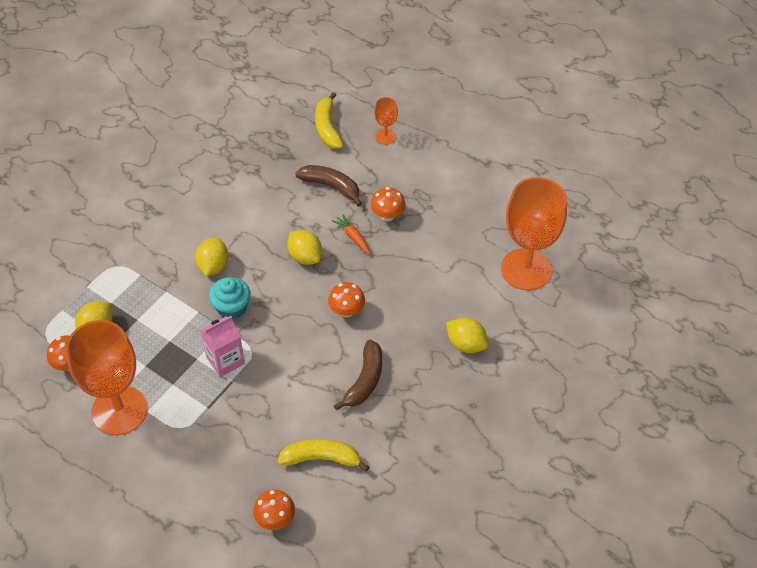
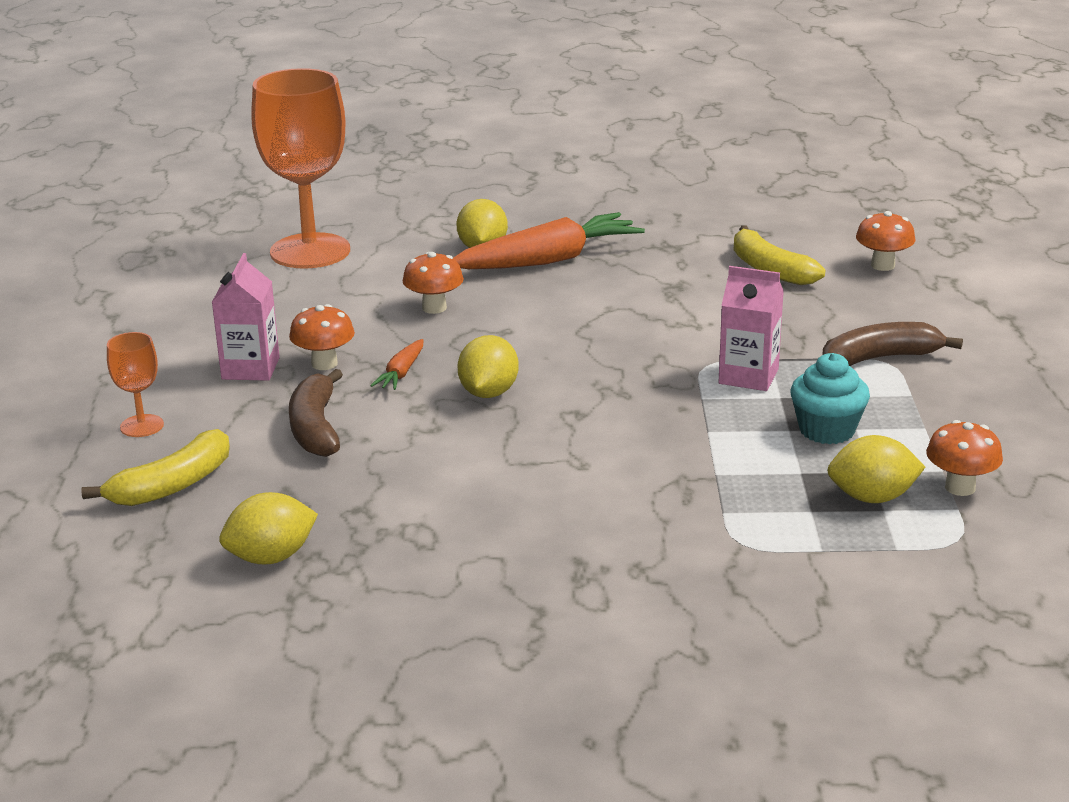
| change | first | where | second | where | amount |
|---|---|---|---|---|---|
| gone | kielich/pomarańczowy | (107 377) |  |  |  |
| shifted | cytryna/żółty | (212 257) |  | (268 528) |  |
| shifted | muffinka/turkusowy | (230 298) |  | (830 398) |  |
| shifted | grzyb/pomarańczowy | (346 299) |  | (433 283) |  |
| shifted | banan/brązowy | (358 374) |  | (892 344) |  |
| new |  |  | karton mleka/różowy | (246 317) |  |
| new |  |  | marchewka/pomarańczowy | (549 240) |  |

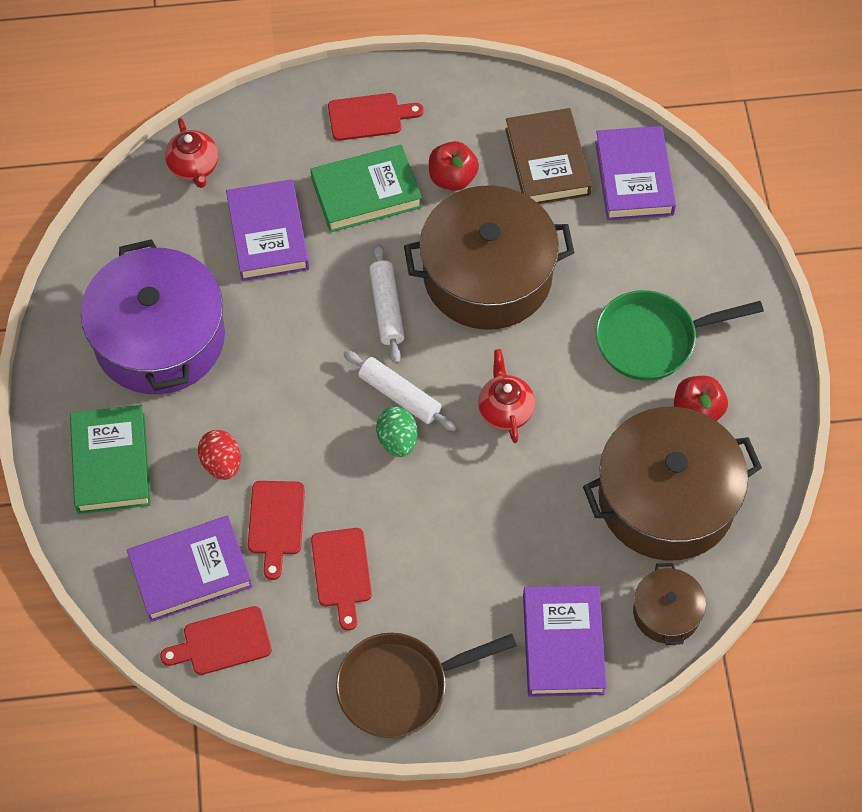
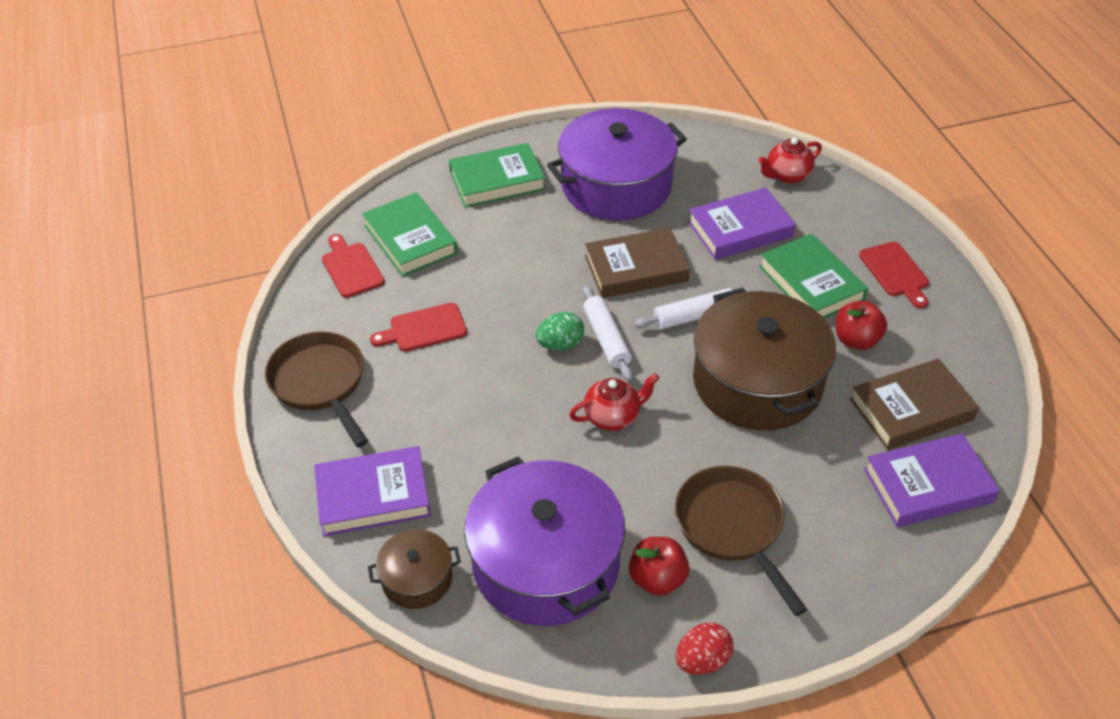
| change | first | where | second | where | amount |
|---|---|---|---|---|---|
| repainted | książka/fioletowy | (189 569) | książka/zielony | (410 235) |  |
| shifted | jajko/czerwony | (219 455) |  | (704 648) |  |
| gone | deska do krojenia/czerwony | (276 530) |  |  |  |
| rotated | wałek do ciasta/biały | (400 390) |  | (608 333) | 45 degrees counterclockwise |
| repainted | garnek/brązowy | (672 483) | garnek/fioletowy | (544 541) |  |
| repainted | patelnia/zielony | (680 335) | patelnia/brązowy | (741 541) |  |
| new |  |  | książka/brązowy | (637 263) |  |

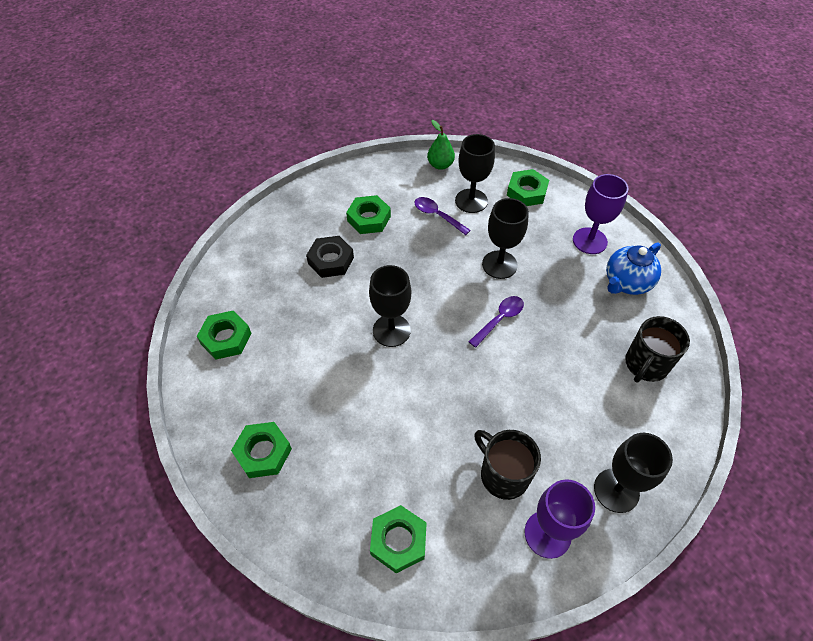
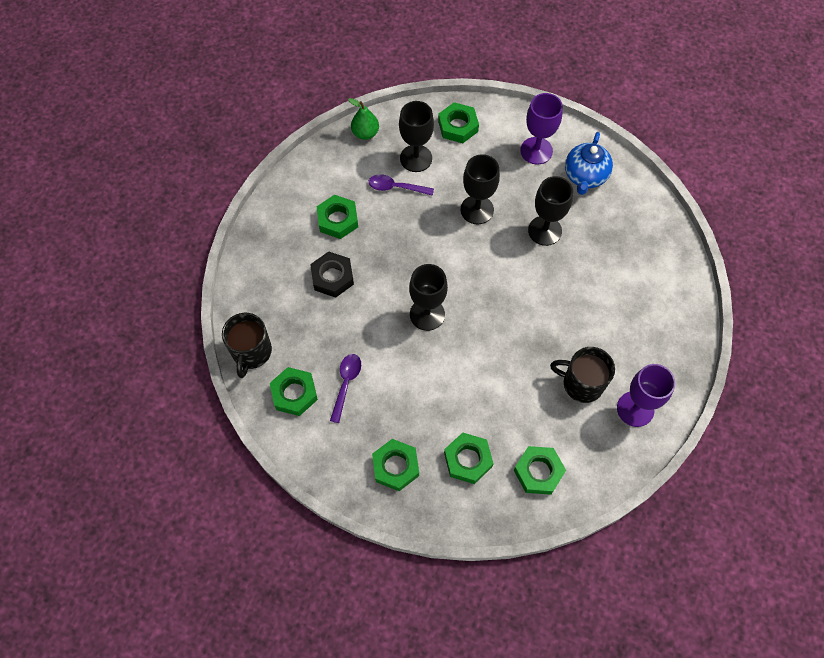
| change | first | where | second | where | amount |
|---|---|---|---|---|---|
| shifted | łyżka/fioletowy | (496 322) |  | (345 388) |  |
| shifted | kielich/czarny | (633 473) |  | (550 211) |  |
| shifted | kubek/czarny | (657 349) |  | (247 345) |  |
| new |  |  | nakrętka/zielony | (469 458) |  |

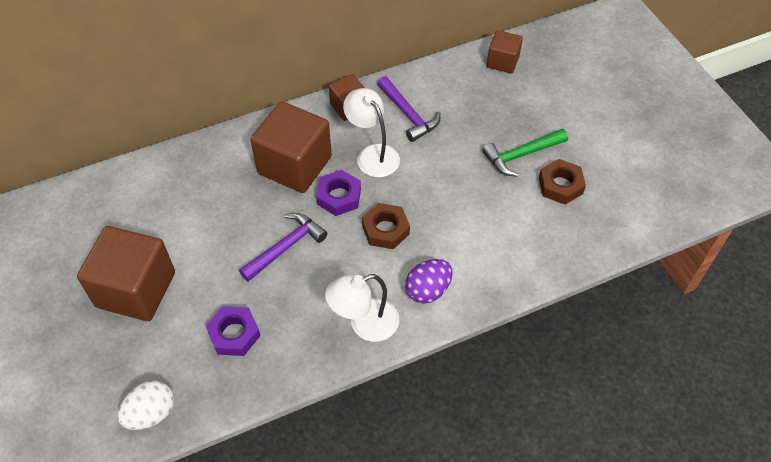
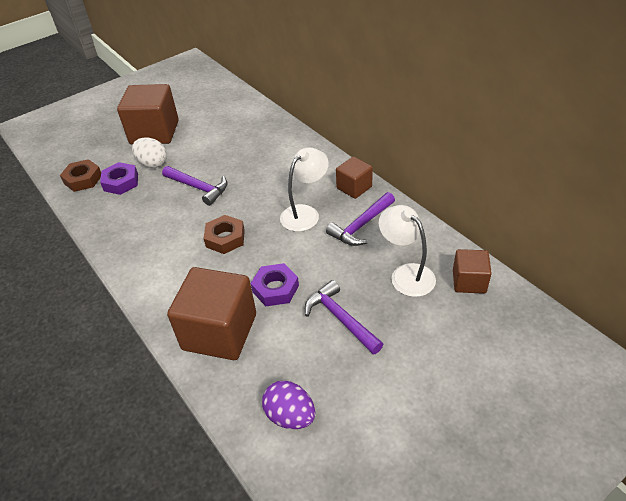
| change | first | where | second | where | amount |
|---|---|---|---|---|---|
| shifted | jajko/biały | (146 405) |  | (149 152) |  |
| shifted | sześcian/brązowy | (291 147) |  | (211 313) |  |
| shifted | nakrętka/fioletowy | (338 193) |  | (275 284) |  |
| shifted | lampka/biały | (362 308) |  | (407 251) |  |
| shifted | jajko/fioletowy | (429 281) |  | (288 405) |  |
| repainted | młotek/zielony | (525 153) | młotek/fioletowy | (344 317) |  |
| shifted | nakrętka/brązowy | (562 182) |  | (80 175) |  |

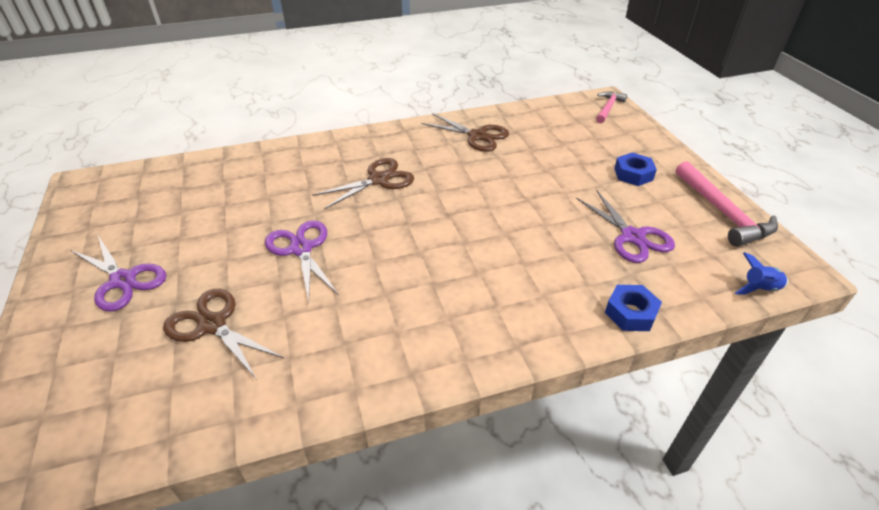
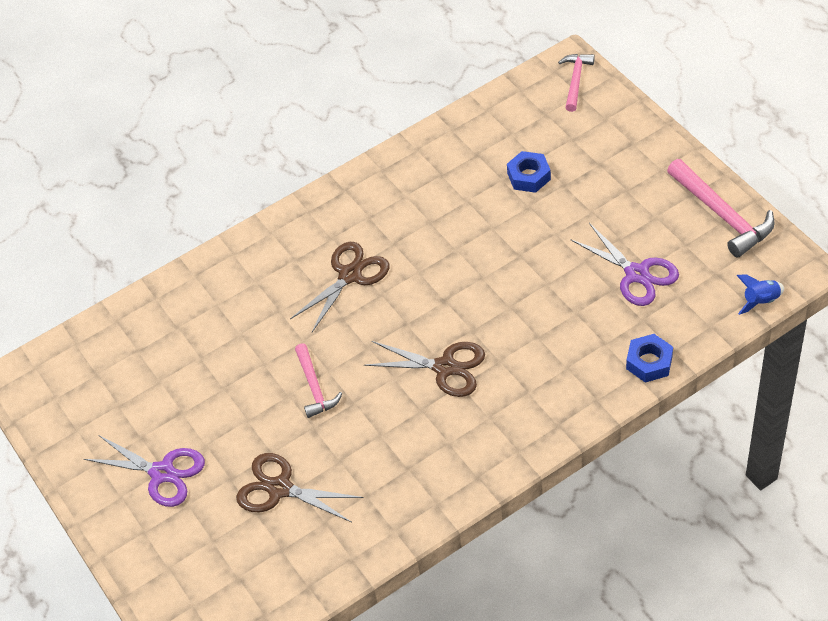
| change | first | where | second | where | amount |
|---|---|---|---|---|---|
| swapped | nożyczki/fioletowy | (302 261) | młotek/różowy | (318 380) |  |
| shifted | nożyczki/brązowy | (465 132) |  | (424 369) |  |
| shifted | nakrętka/niebieski | (635 169) |  | (529 172) |  |

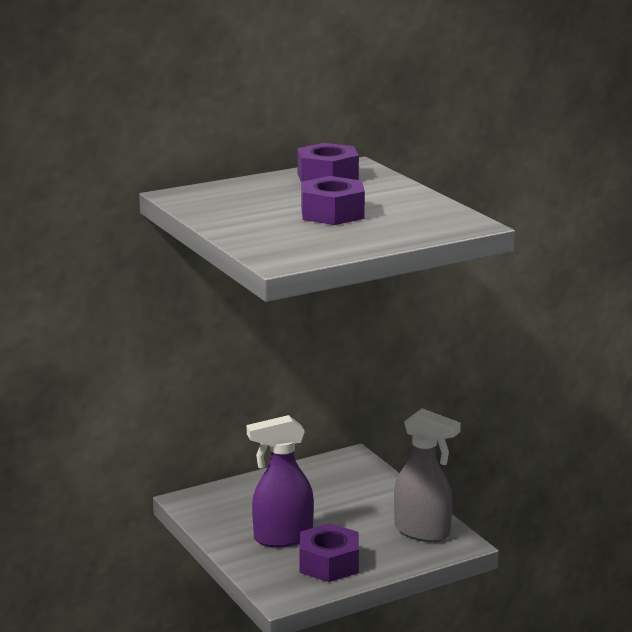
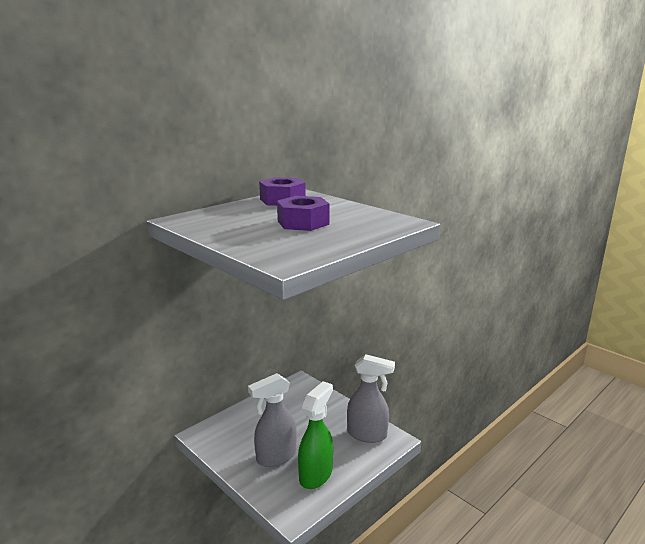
| change | first | where | second | where | amount |
|---|---|---|---|---|---|
| repainted | spryskiwacz/fioletowy | (280 481) | spryskiwacz/szary | (272 420) |  |
| swapped | nakrętka/fioletowy | (329 552) | spryskiwacz/zielony | (315 435) |  |

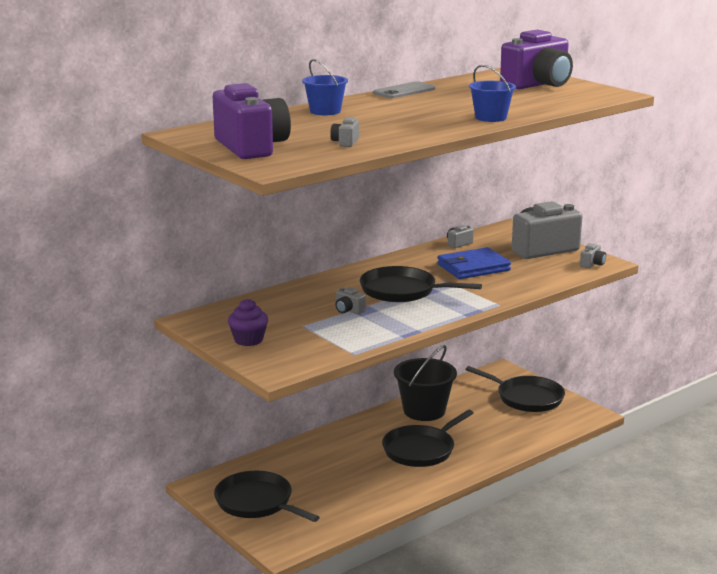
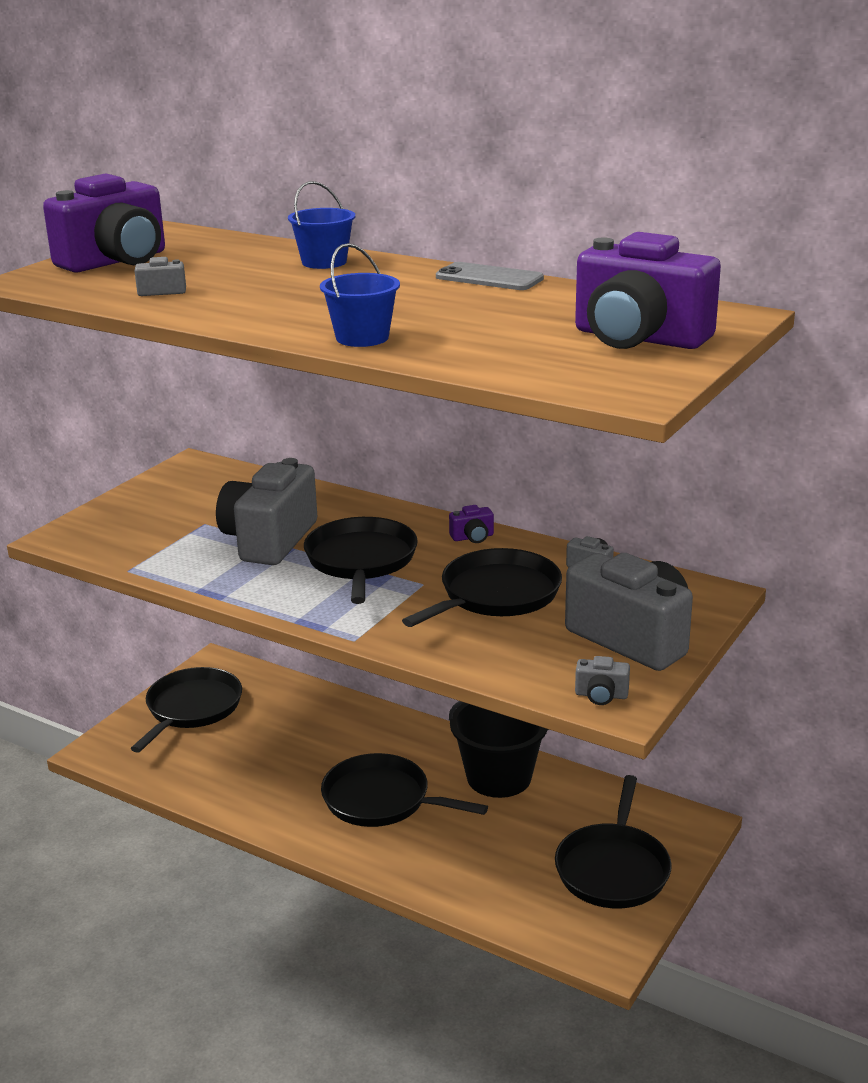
| change | first | where | second | where | amount |
|---|---|---|---|---|---|
| gone | muffinka/fioletowy | (248 322) |  |  |  |
| scaled | aparat fotograficzny/szary | (350 300) |  | (266 511) | x2.50 |
| swapped | portfel/niebieski | (474 263) | patelnia/czarny | (482 587) |  |
| new |  |  | aparat fotograficzny/fioletowy | (471 524) |  |

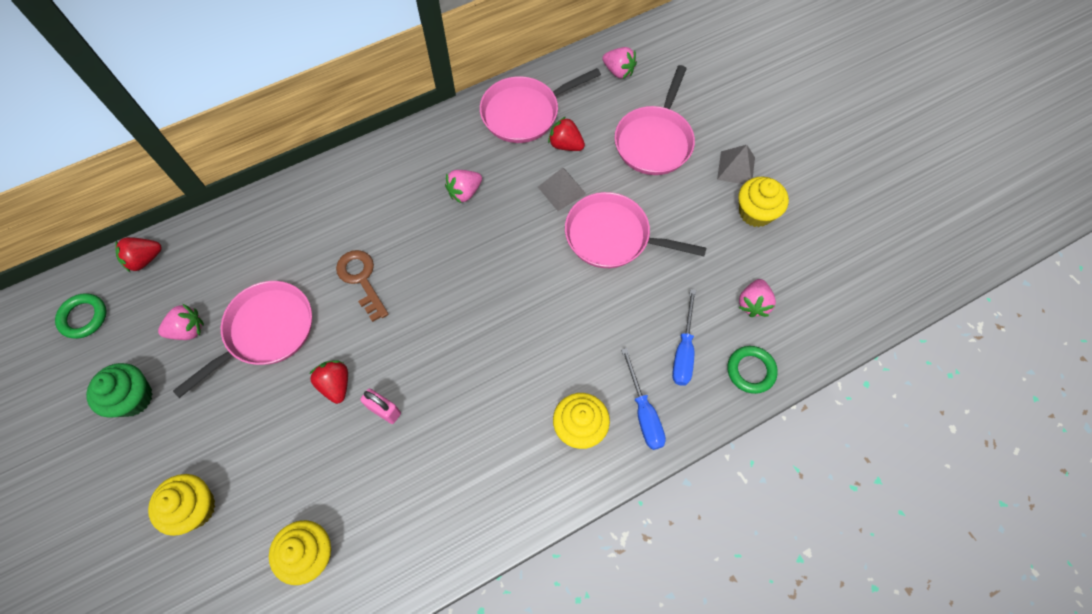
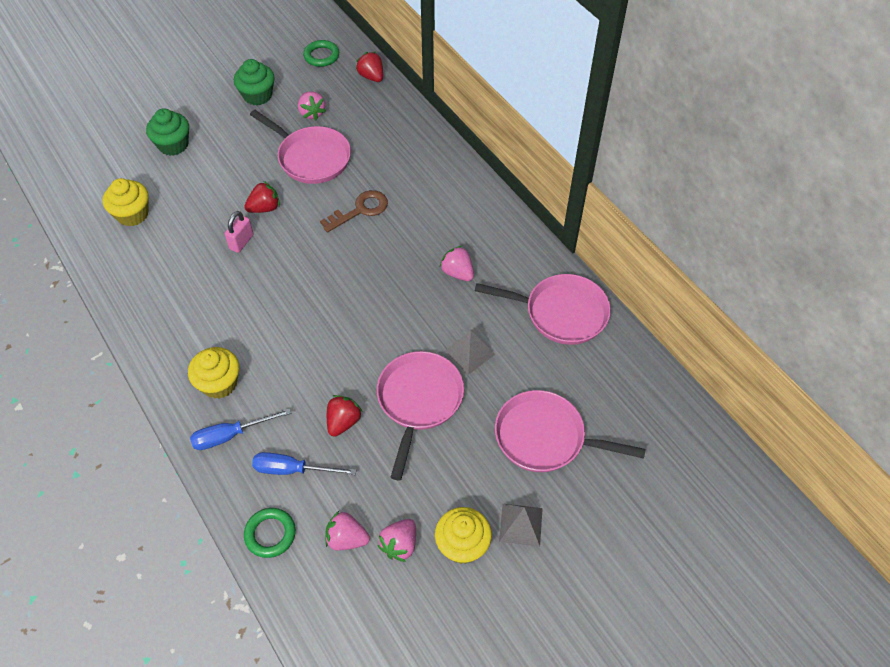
| change | first | where | second | where | amount |
|---|---|---|---|---|---|
| repainted | muffinka/żółty | (181 505) | muffinka/zielony | (167 132) |  |
| rotated | patelnia/różowy | (540 105) |  | (543 309) | 135 degrees clockwise |
| shifted | truskawka/czerwony | (566 134) |  | (344 416) |  |
| shifted | truskawka/różowy | (619 63) |  | (397 540) |  |

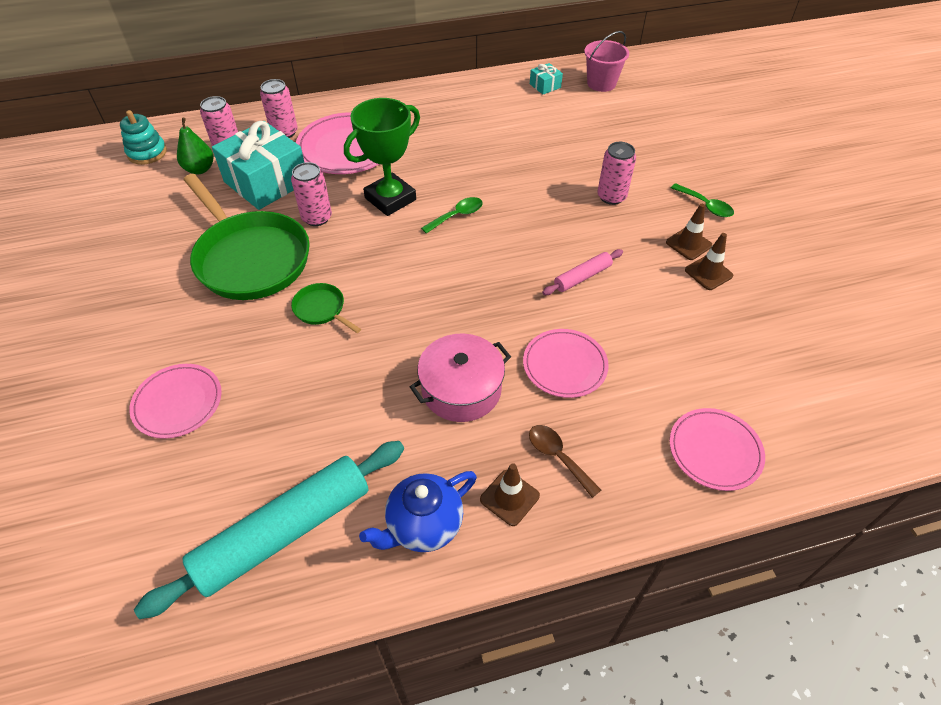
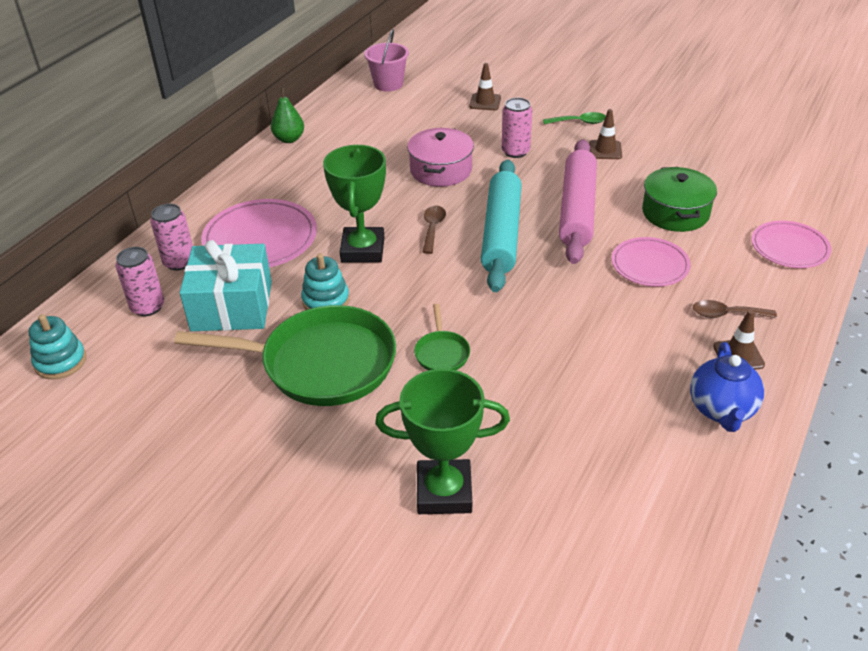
| change | first | where | second | where | amount |
|---|---|---|---|---|---|
| swapped | talerz/różowy | (175 401) | puchar/zielony | (442 441) |  |
| shifted | wałek do ciasta/turkusowy | (269 530) |  | (501 226) |  |
| shifted | gruszka/zielony | (195 146) |  | (287 115) |  |
| swapped | puszka/różowy | (311 194) | zabawka nakładanka/turkusowy | (325 281) |  |
| rotated | patelnia/zielony | (326 308) |  | (442 337) | 90 degrees counterclockwise |
| shifted | garnek/różowy | (460 377) |  | (440 157) |  |
| repainted | łyżka/zielony | (452 215) | łyżka/brązowy | (434 229) |  |
| gone | prezent/turkusowy | (546 78) |  |  |  |
| scaled | wałek do ciasta/różowy | (582 272) |  | (578 201) | x2.13 |
| shifted | pachołek/brązowy | (709 261) |  | (485 86) |  |
| new |  |  | garnek/zielony | (679 199) |  |

